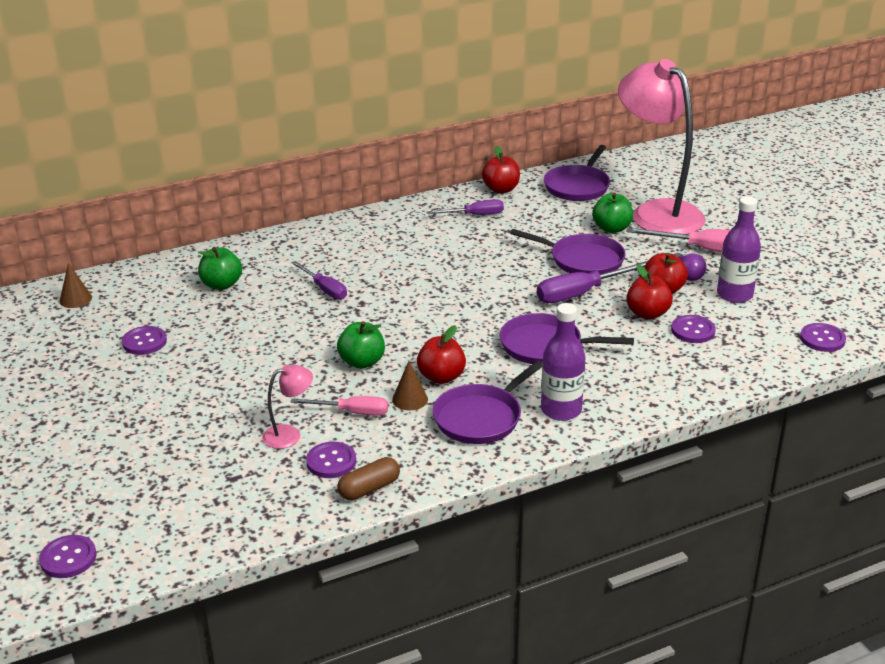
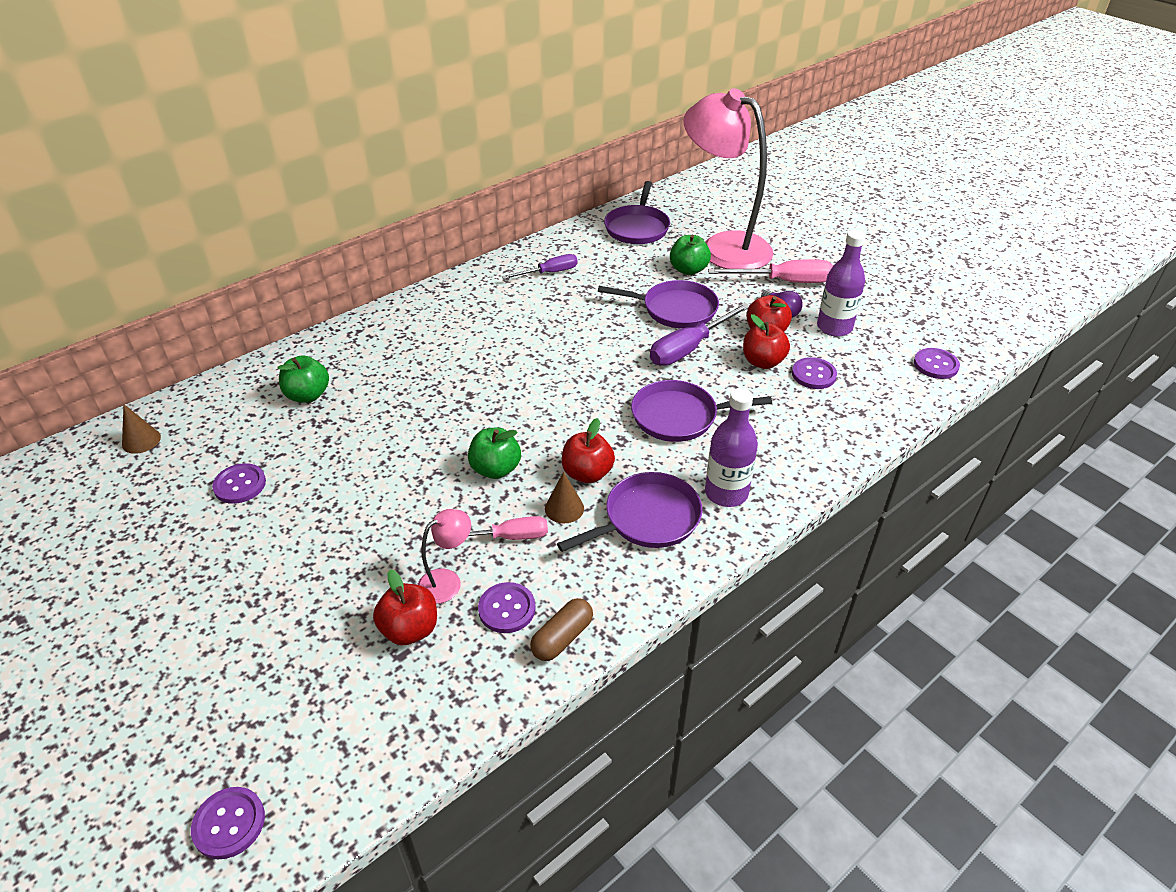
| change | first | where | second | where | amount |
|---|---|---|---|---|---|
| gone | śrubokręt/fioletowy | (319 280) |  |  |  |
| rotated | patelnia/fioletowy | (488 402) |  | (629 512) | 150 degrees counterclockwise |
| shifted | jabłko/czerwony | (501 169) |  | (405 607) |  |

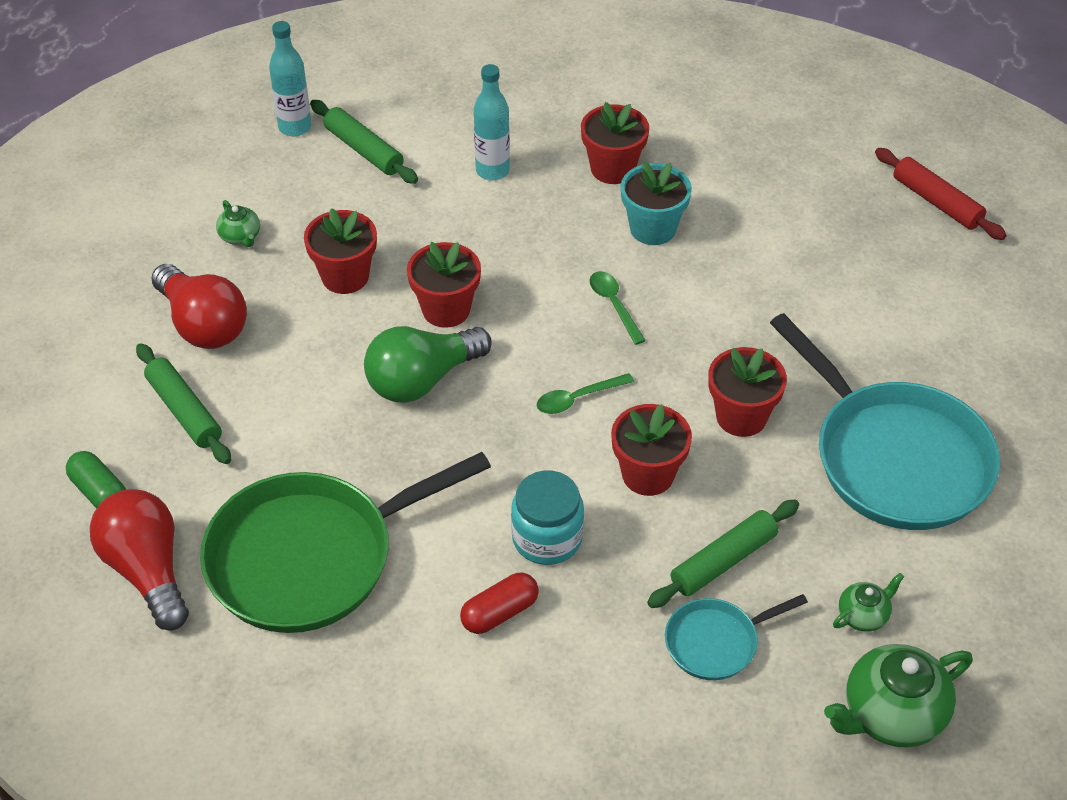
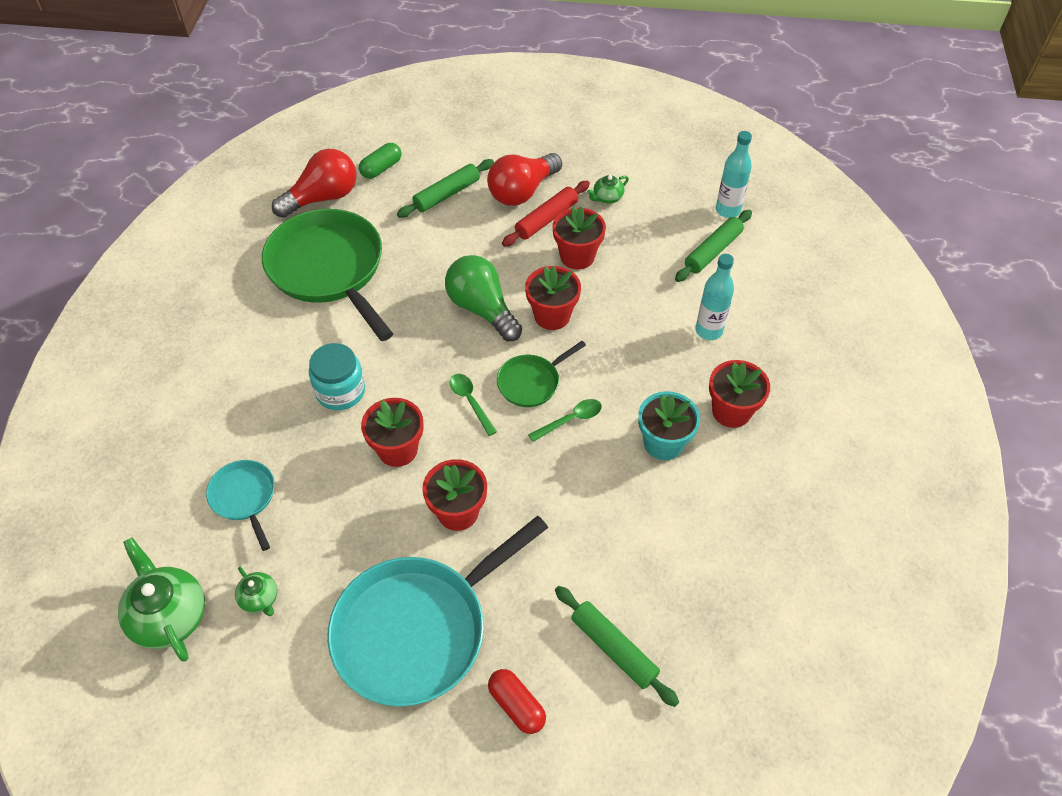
| change | first | where | second | where | amount |
|---|---|---|---|---|---|
| shifted | kapsułka/czerwony | (499 603) |  | (517 701) |  |
| shifted | wałek do ciasta/zielony | (723 554) |  | (617 646) |  |
| shifted | wałek do ciasta/czerwony | (941 194) |  | (546 214) |  |
| new |  |  | patelnia/zielony | (541 374) |  |

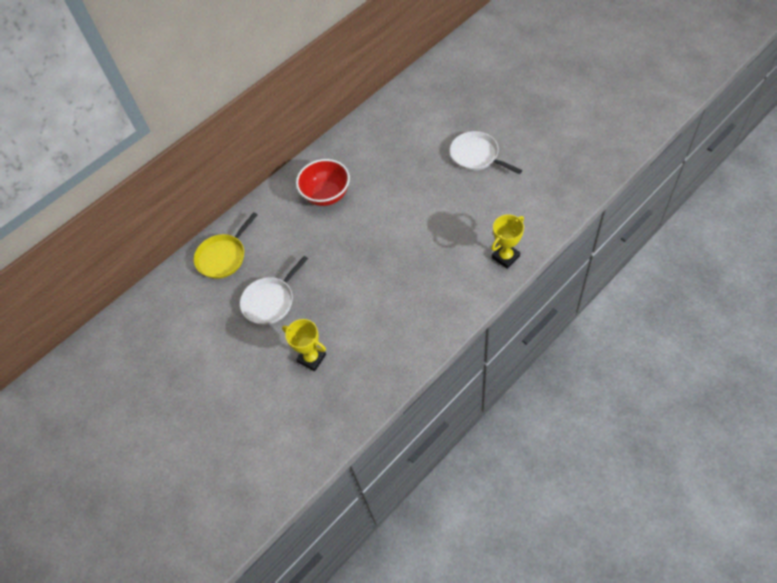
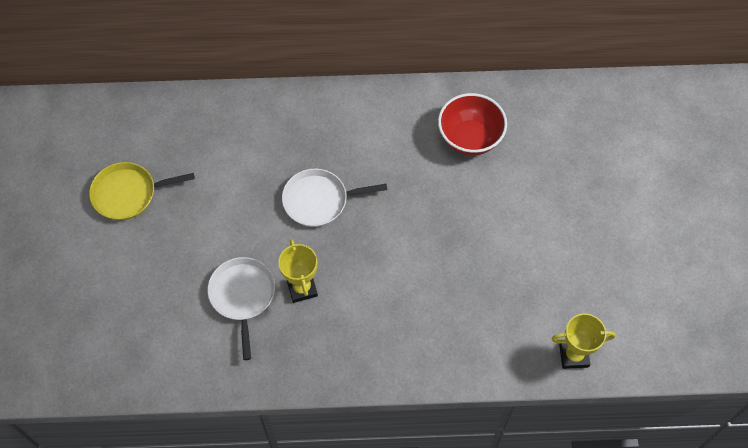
| change | first | where | second | where | amount |
|---|---|---|---|---|---|
| shifted | patelnia/żółty | (225 245) |  | (142 191) |  |
| shifted | patelnia/biały | (486 152) |  | (241 308) |  |

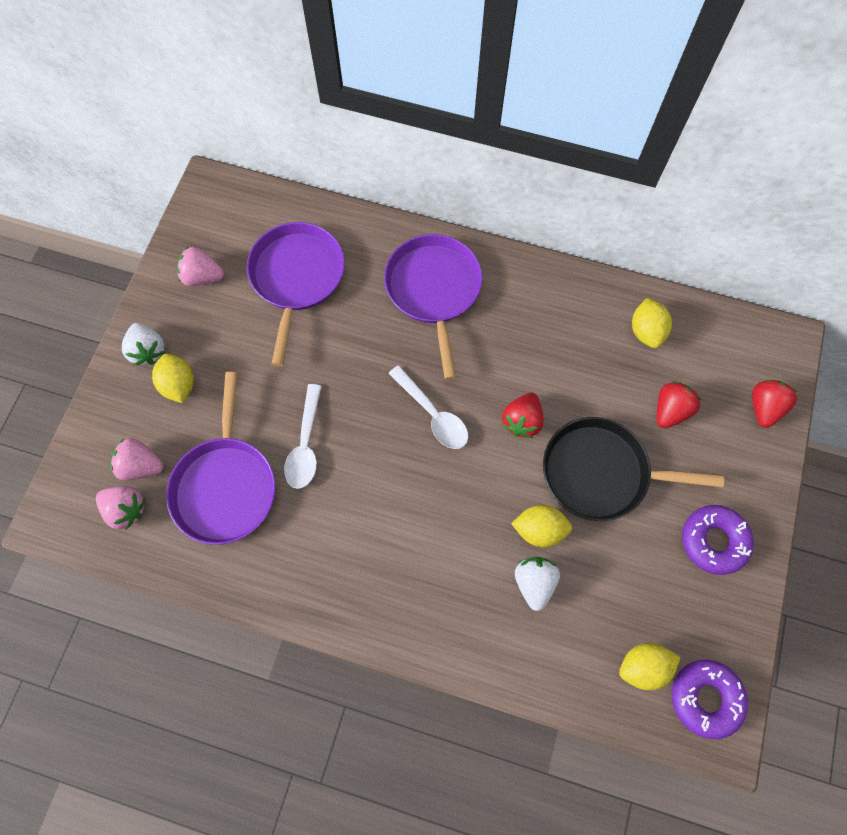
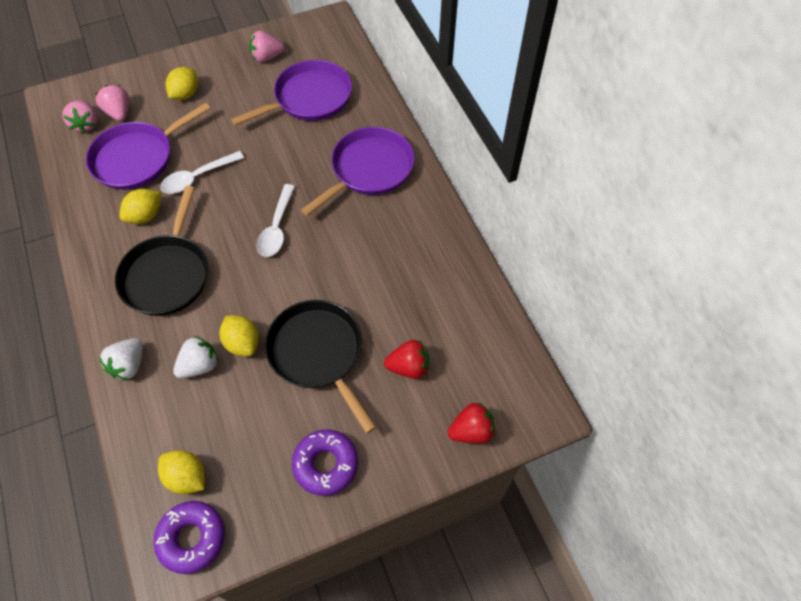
| change | first | where | second | where | amount |
|---|---|---|---|---|---|
| shifted | truskawka/biały | (143 344) |  | (121 359) |  |
| rotated | truskawka/różowy | (200 266) |  | (267 46) | 75 degrees counterclockwise |
| gone | truskawka/czerwony | (523 415) |  |  |  |
| shifted | cytryna/żółty | (652 323) |  | (140 206) |  |
| new |  |  | patelnia/czarny | (161 251) |  |

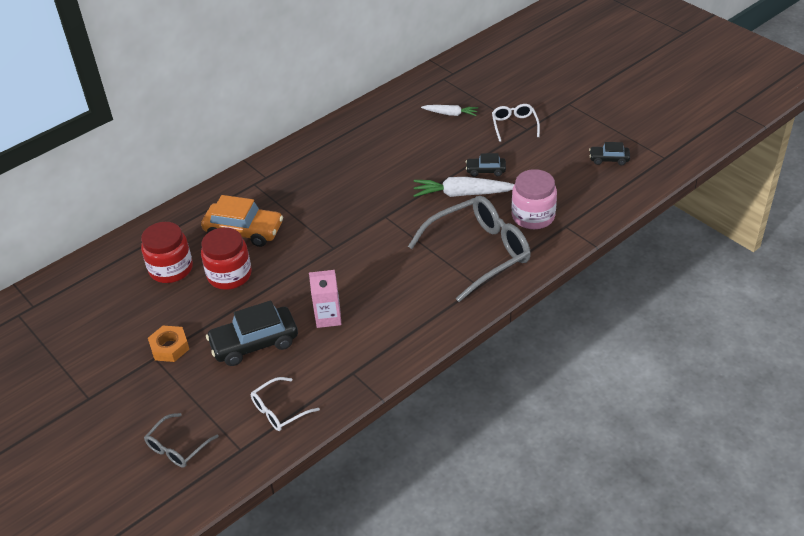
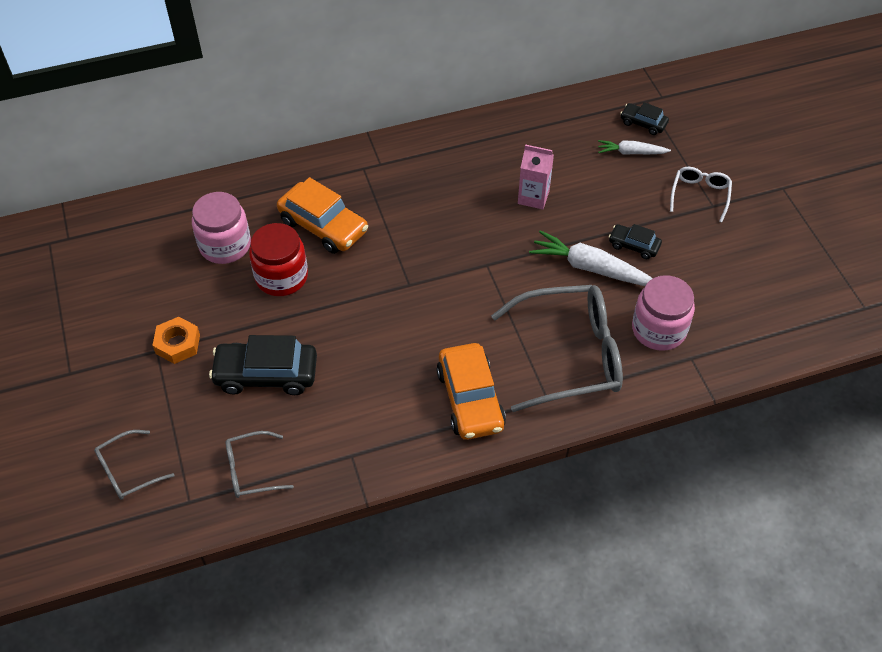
| change | first | where | second | where | amount |
|---|---|---|---|---|---|
| repainted | słoik/czerwony | (167 252) | słoik/różowy | (221 228) |  |
| repainted | okulary/biały | (285 404) | okulary/szary | (260 464) |  |
| shifted | karton mleka/różowy | (325 299) |  | (536 176) |  |
| rotated | marchewka/biały | (449 110) |  | (634 147) | 150 degrees clockwise |
| shifted | samochód/czarny | (609 153) |  | (644 118) |  |
| new |  |  | samochód/pomarańczowy | (471 391) |  |

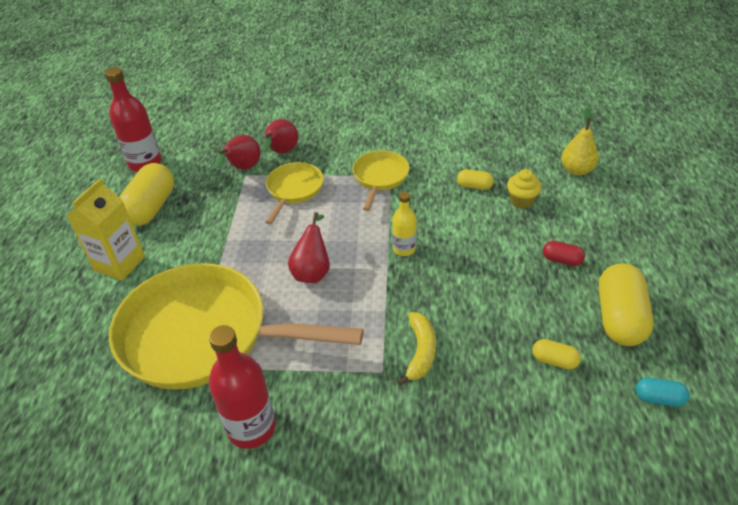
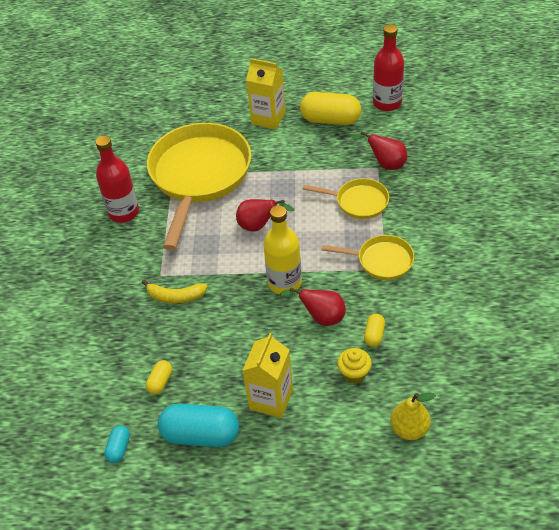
| change | first | where | second | where | amount |
|---|---|---|---|---|---|
| shifted | gruszka/czerwony | (280 136) |  | (313 306) |  |
| scaled | butelka/żółty | (404 223) |  | (282 249) | x1.70 |
| swapped | kapsułka/czerwony | (564 253) | karton mleka/żółty | (267 375) |  |
| repainted | kapsułka/żółty | (626 304) | kapsułka/turkusowy | (198 425) |  |

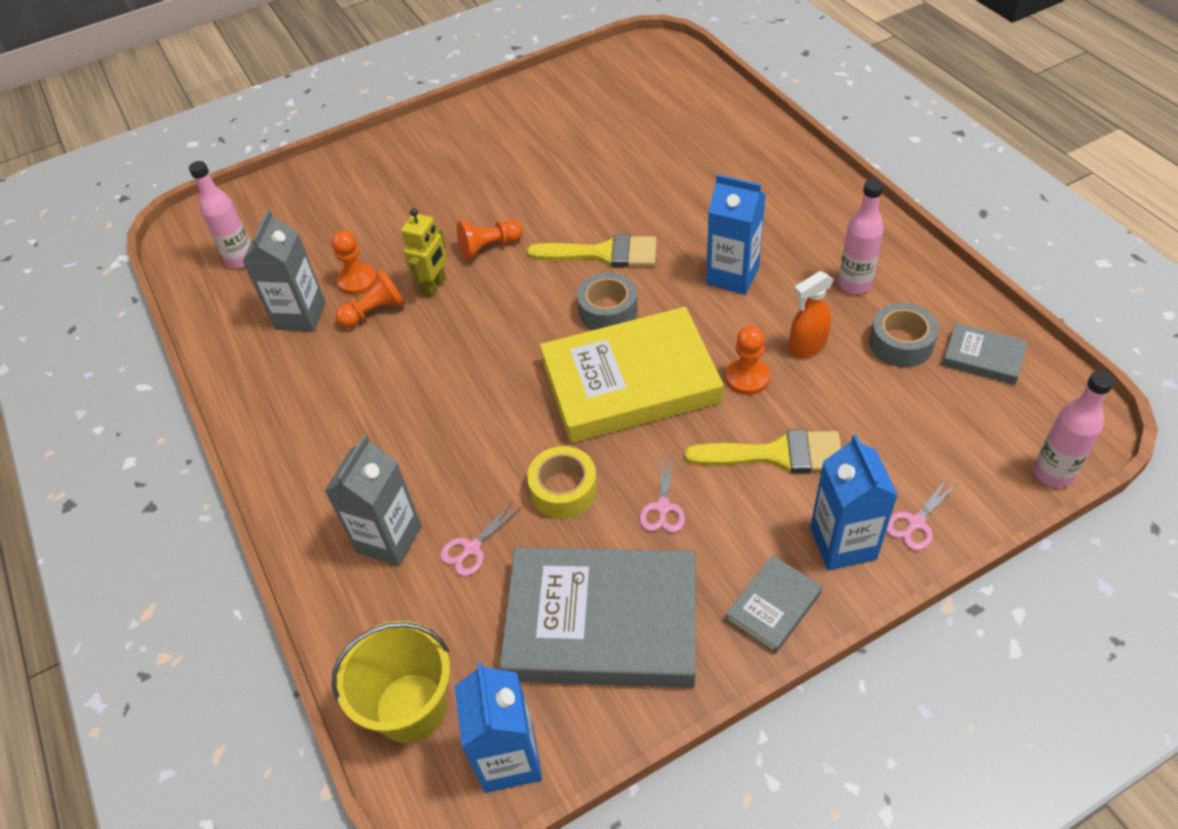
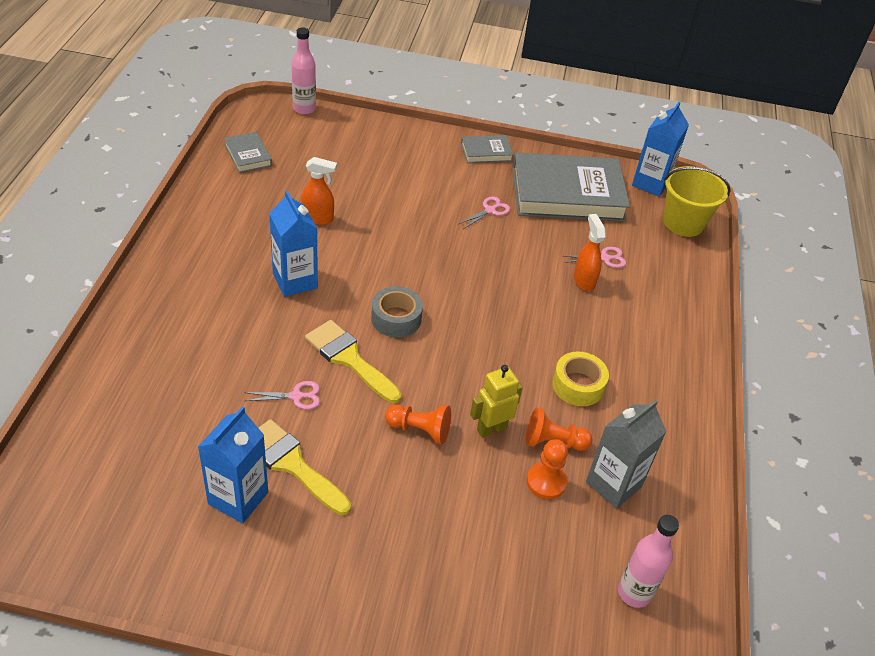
| change | first | where | second | where | amount |
|---|---|---|---|---|---|
| gone | karton mleka/szary | (373 500) |  |  |  |
| rotated | książka/szary | (598 617) |  | (571 187) | 45 degrees counterclockwise |
| shifted | taśma klejąca/żółty | (562 482) |  | (580 379) |  |
| gone | książka/żółty | (631 375) |  |  |  |
| shifted | pędzel/żółty | (763 451) |  | (305 467) |  |
| gone | pionek/pomarańczowy | (747 360) |  |  |  |
| shifted | karton mleka/niebieski | (854 502) |  | (233 464) |  |
| gone | butelka/różowy | (861 236) |  |  |  |
| gone | taśma klejąca/szary | (904 335) |  |  |  |
| shifted | nożyczki/różowy | (922 513) |  | (282 395) |  |
| new |  |  | spryskiwacz/pomarańczowy | (589 252) |  |

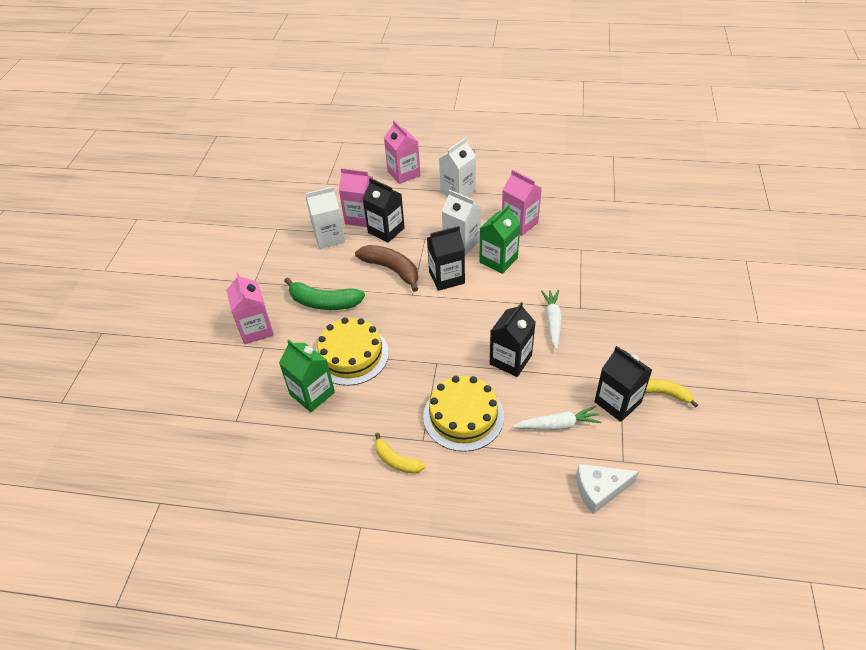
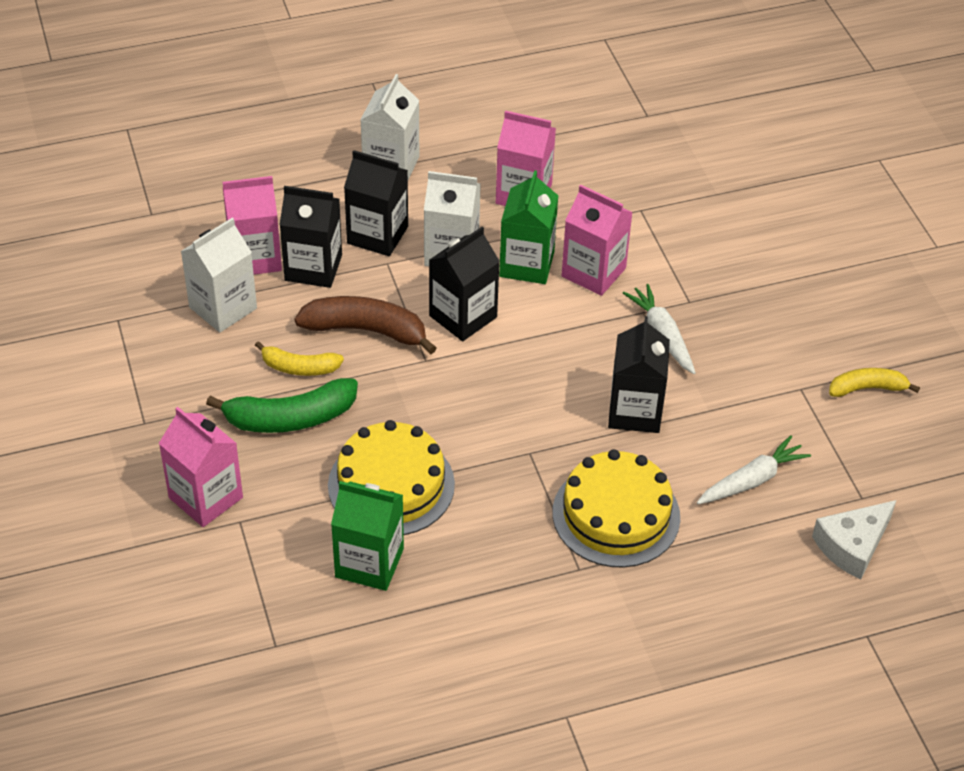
| change | first | where | second | where | amount |
|---|---|---|---|---|---|
| shifted | banan/żółty | (400 453) |  | (299 358) |  |
| shifted | karton mleka/różowy | (402 152) |  | (597 240) |  |
| shifted | karton mleka/czarny | (623 384) |  | (376 203) |  |

